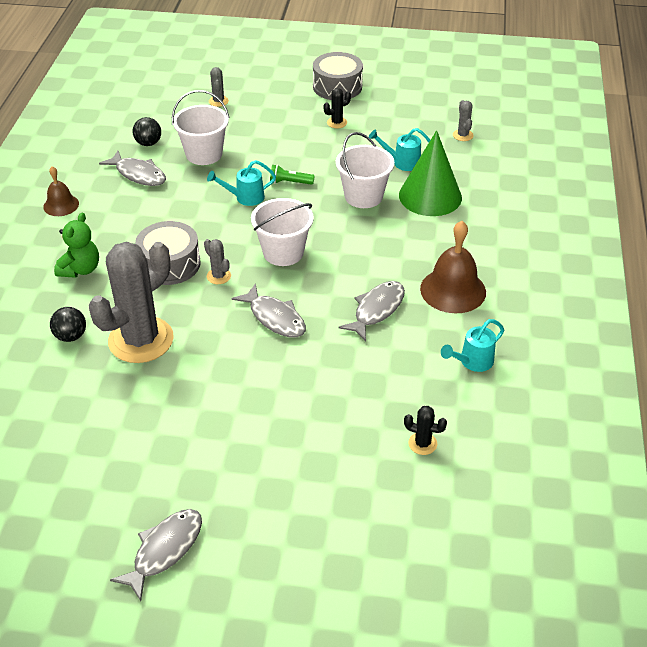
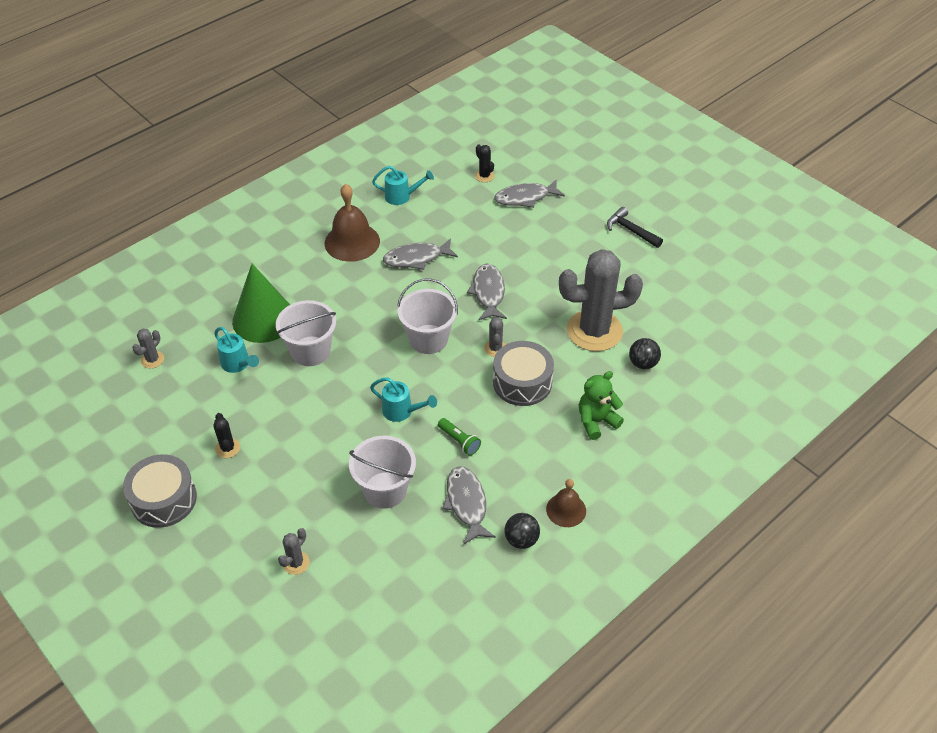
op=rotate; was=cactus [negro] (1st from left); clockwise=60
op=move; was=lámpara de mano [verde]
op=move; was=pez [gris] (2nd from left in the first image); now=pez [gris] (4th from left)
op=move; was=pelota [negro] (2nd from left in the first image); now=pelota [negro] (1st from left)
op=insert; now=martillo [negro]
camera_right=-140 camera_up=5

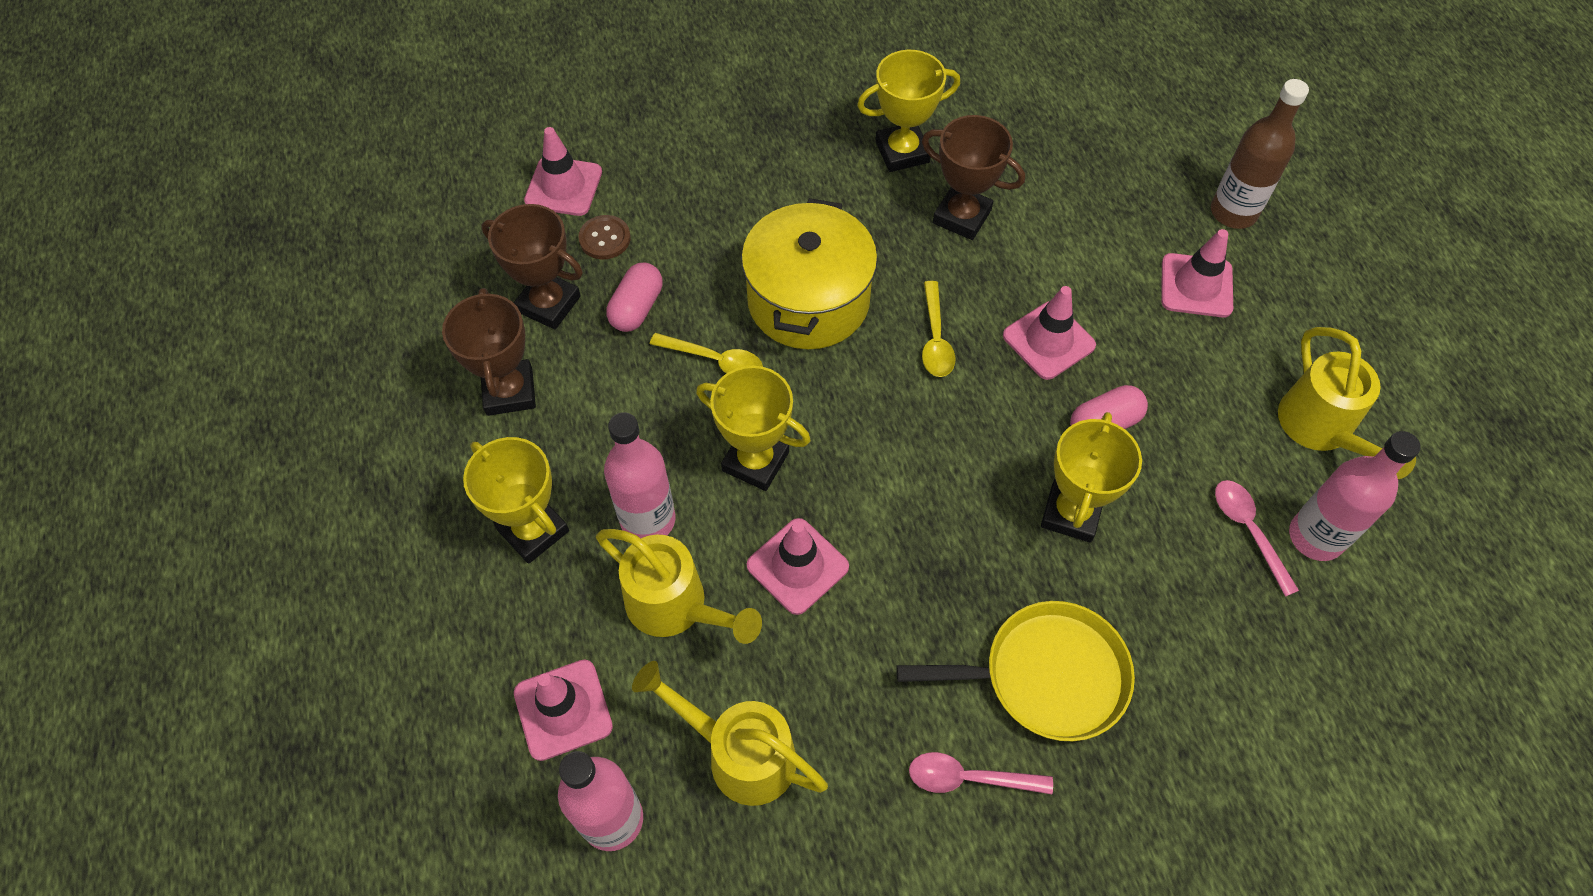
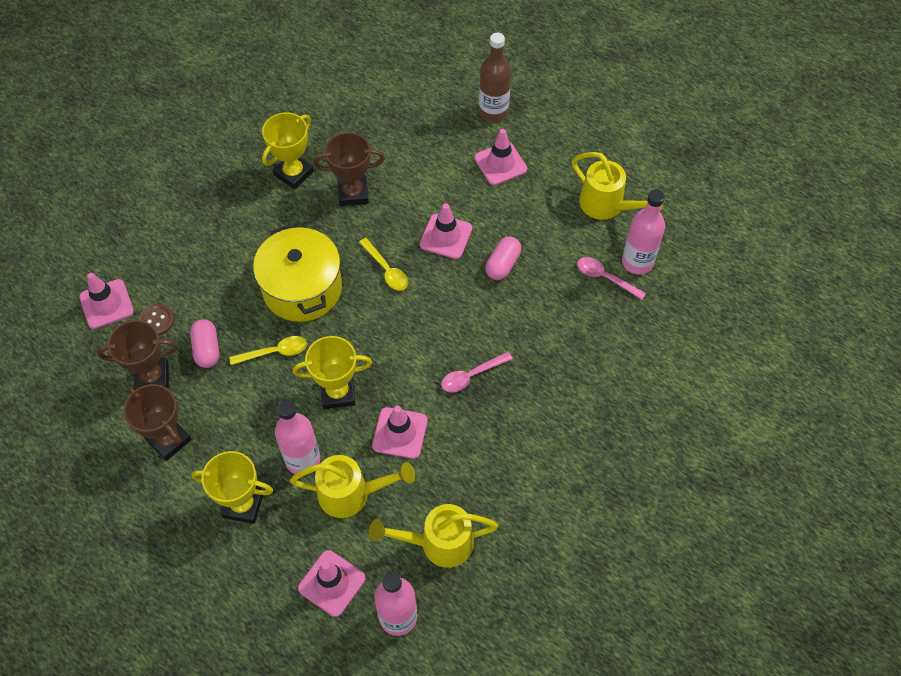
op=move; was=cuchara [rosa] (1st from left)
op=delete; was=sartén [amarillo]
op=delete; was=trofeo [amarillo] (4th from left)
camera_right=-35 camera_up=0

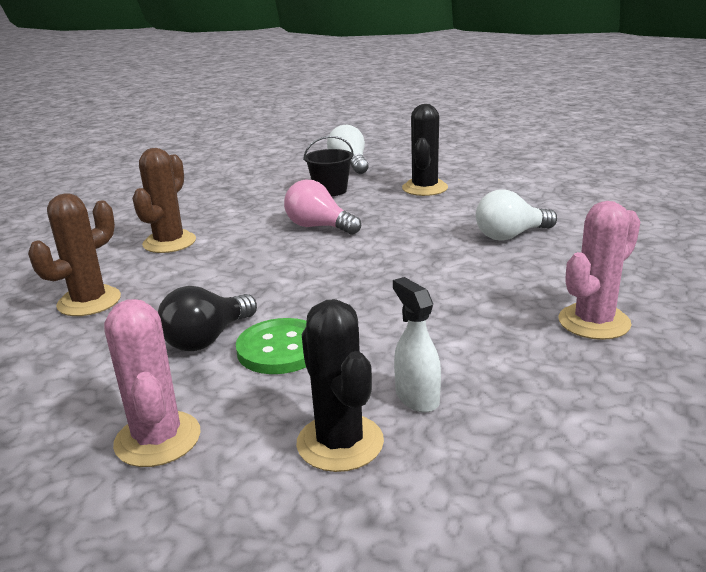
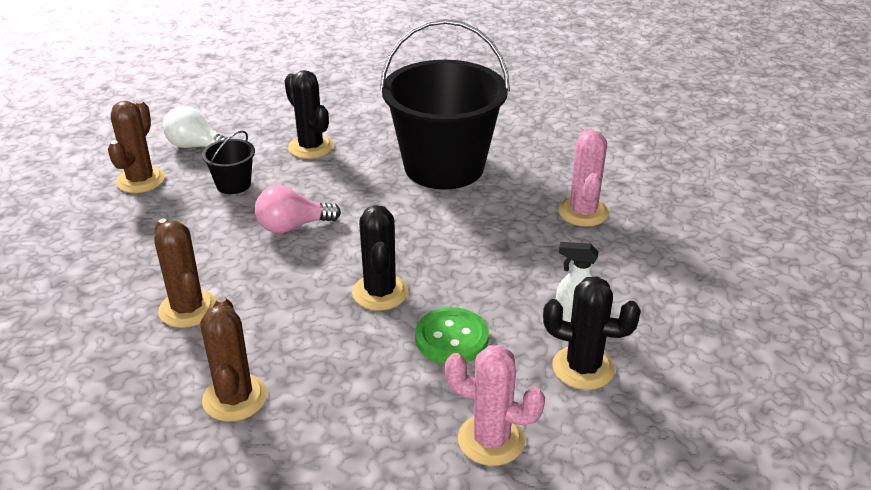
op=insert; now=cactus [marrón] (1st from left)
op=insert; now=cactus [negro] (2nd from left)
op=replace; was=bombilla [blanco] (2nd from left); now=balde [negro] (2nd from left)
op=delete; was=bombilla [negro]
camera_right=-50 camera_up=10

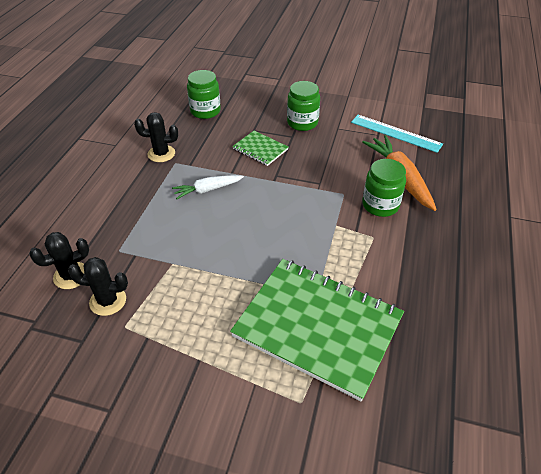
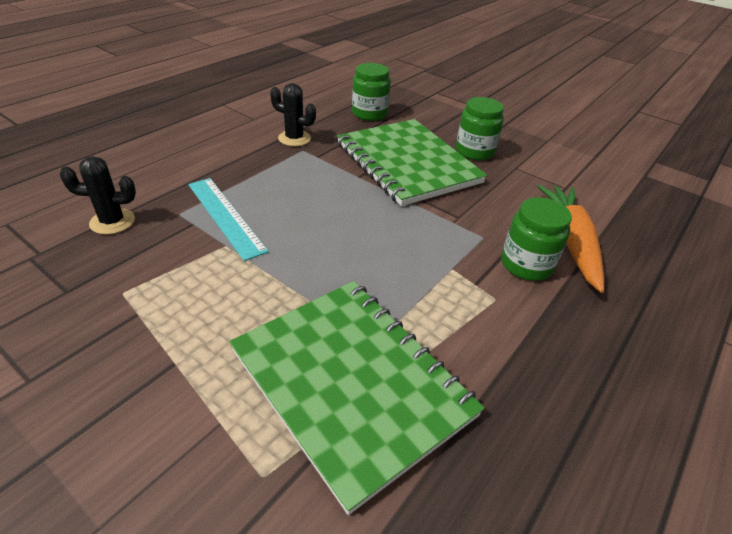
op=move; was=regla [turquesa]
op=resize; was=cuaderno [verde] (1st from left in the first image); ratio=2.25
op=delete; was=cactus [negro] (2nd from left)
op=delete; was=zanahoria [blanco]
camera_right=20 camera_up=-5

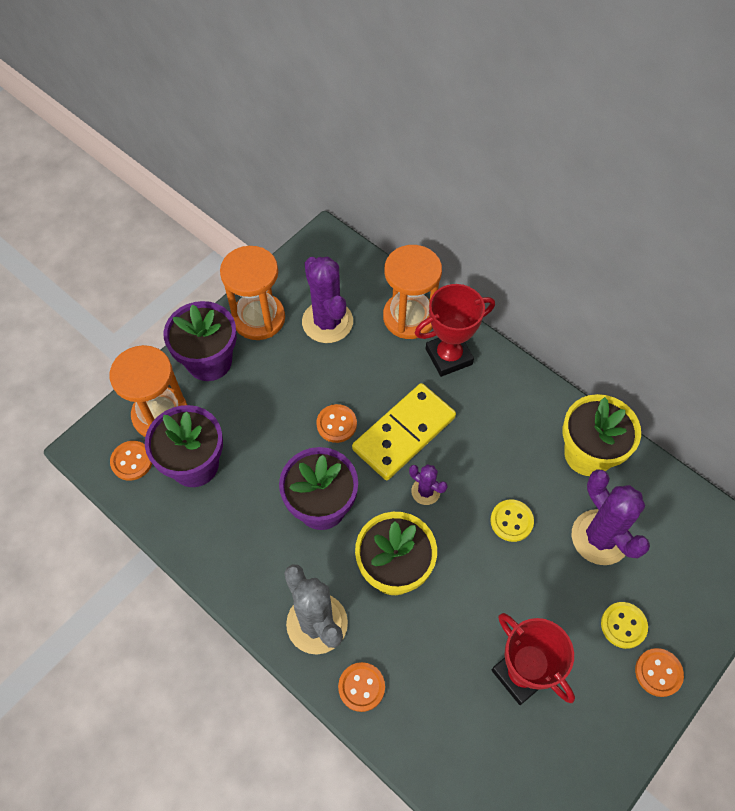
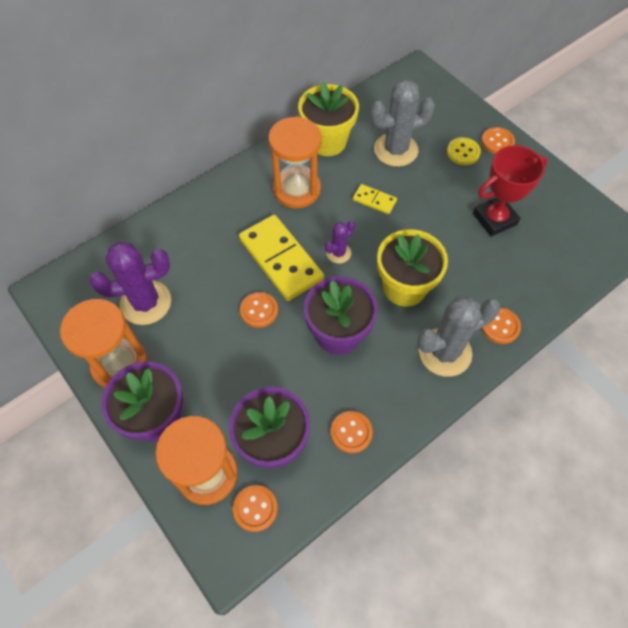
op=move; was=reloj de arena [naranja] (3rd from left)
op=insert; now=botón [naranja] (3rd from left)
op=replace; was=botón [amarillo] (1st from left); now=ficha de dominó [amarillo] (2nd from left)
op=recolor; was=cactus [morado] (3rd from left); now=cactus [gris] (1st from left)
op=delete; was=trofeo [rojo] (1st from left)
camera_right=-80 camera_up=0

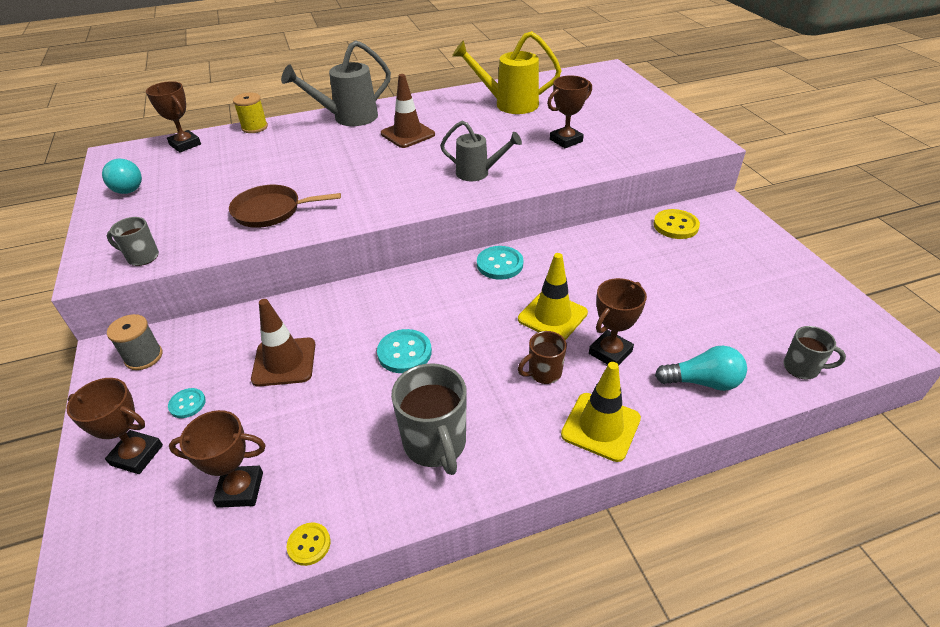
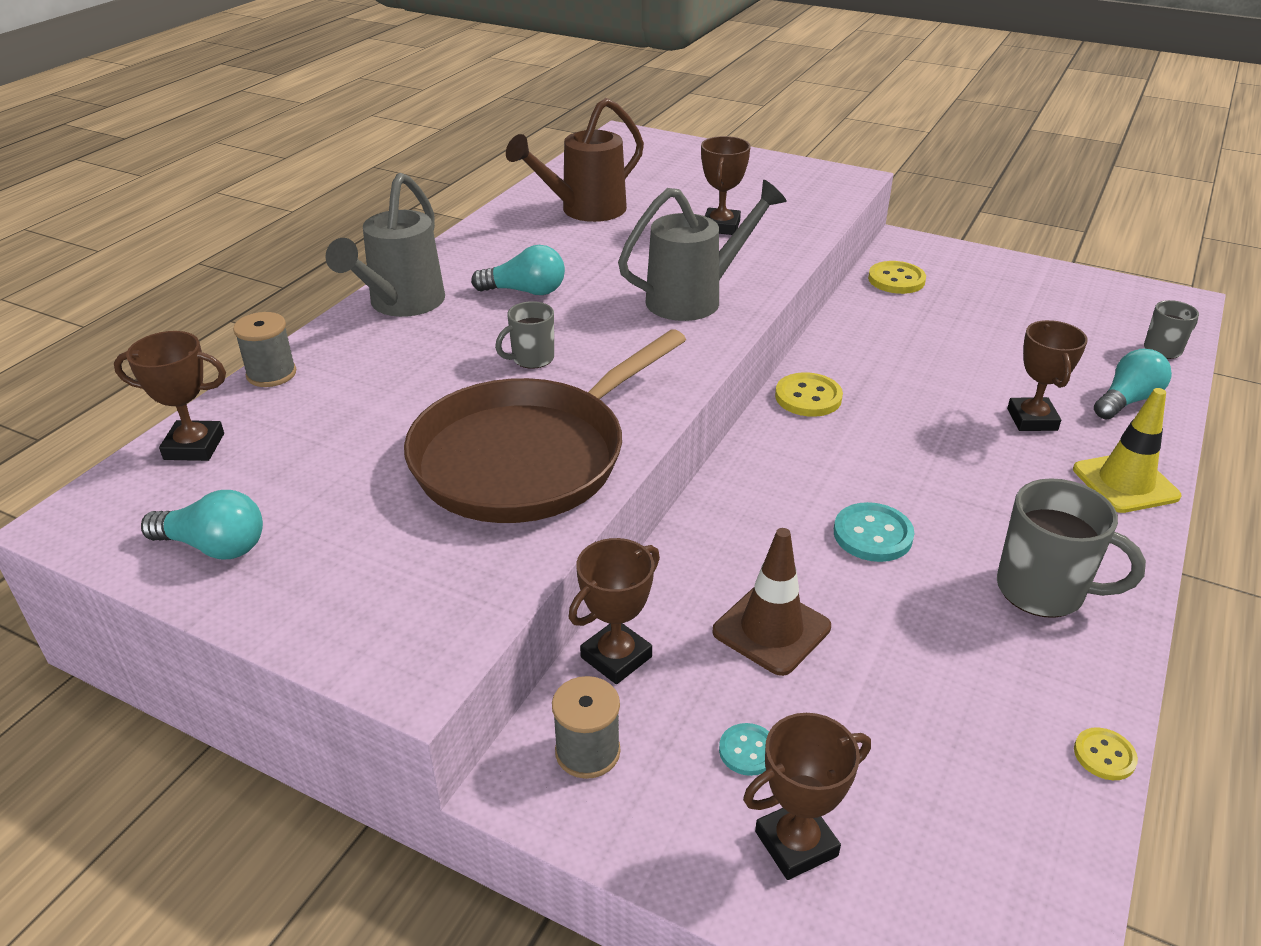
op=recolor; was=carrete [amarillo]; now=carrete [gris] (1st from left)
op=resize; was=sartén [marrón]; ratio=1.83
op=replace; was=cono de tráfico [marrón] (2nd from left); now=bombilla [turquesa] (2nd from left)
op=move; was=taza [gris] (1st from left)
op=recolor; was=regadera [amarillo]; now=regadera [marrón]
op=move; was=trofeo [marrón] (3rd from left in the first image); now=trofeo [marrón] (2nd from left)
op=resize; was=regadera [gris] (2nd from left); ratio=1.53
op=recolor; was=botón [turquesa] (3rd from left); now=botón [amarillo] (1st from left)
op=delete; was=cono de tráfico [amarillo] (1st from left)
op=delete; was=taza [marrón]
camera_right=-45 camera_up=-5

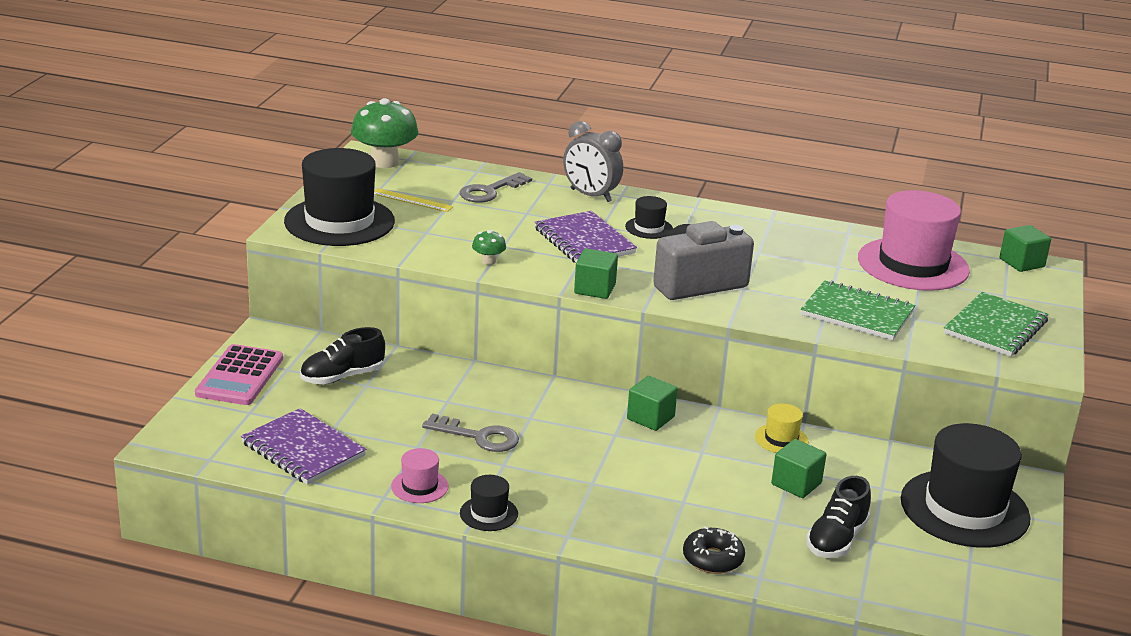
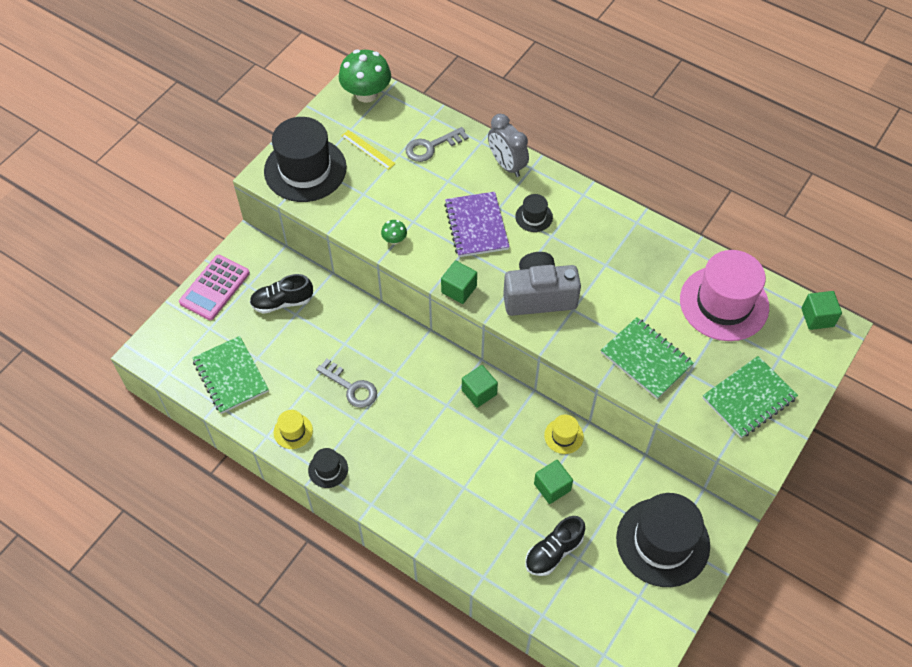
op=recolor; was=cuaderno [morado] (1st from left); now=cuaderno [verde] (1st from left)
op=recolor; was=sombrero [rosa] (1st from left); now=sombrero [amarillo] (1st from left)
op=delete; was=rosquilla [negro]
camera_right=20 camera_up=30

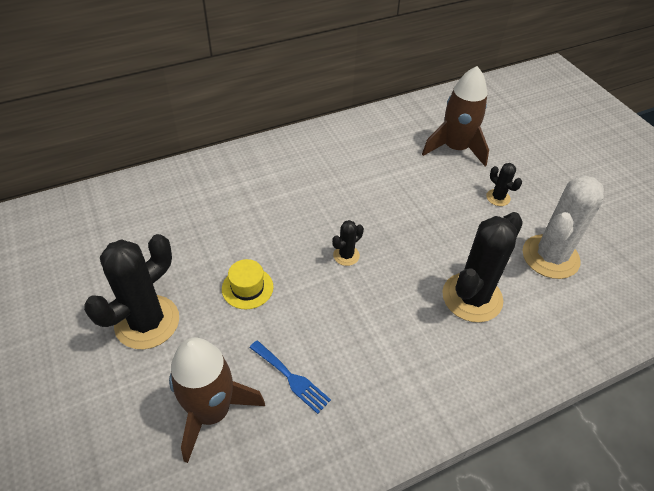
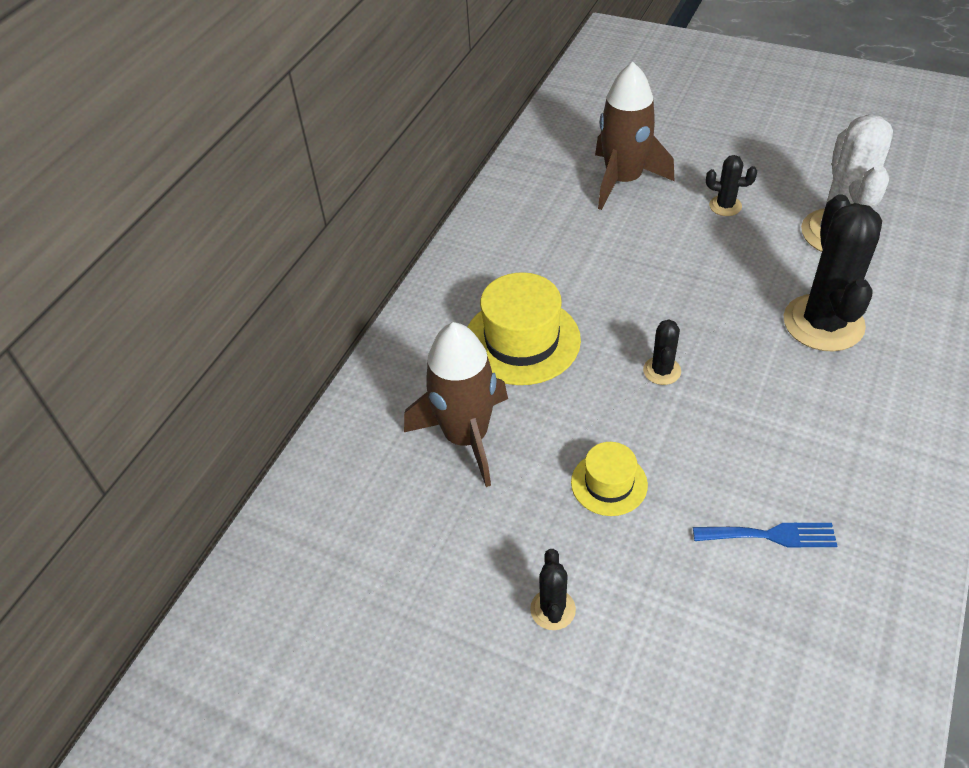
op=move; was=cohete [marrón] (1st from left)
op=insert; now=sombrero [amarillo] (1st from left)
op=resize; was=cactus [negro] (1st from left); ratio=0.46
camera_right=-35 camera_up=0

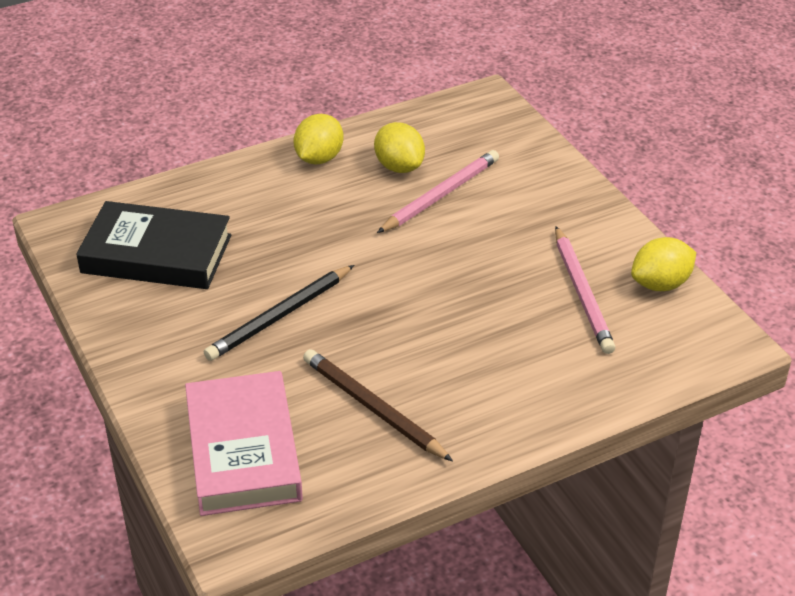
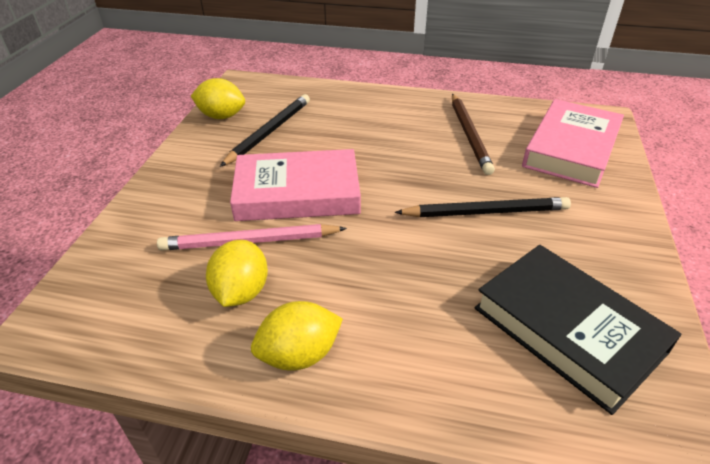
op=recolor; was=lápiz [rosa] (2nd from left); now=lápiz [negro] (1st from left)
op=insert; now=libro [rosa] (1st from left)
camera_right=-140 camera_up=0

